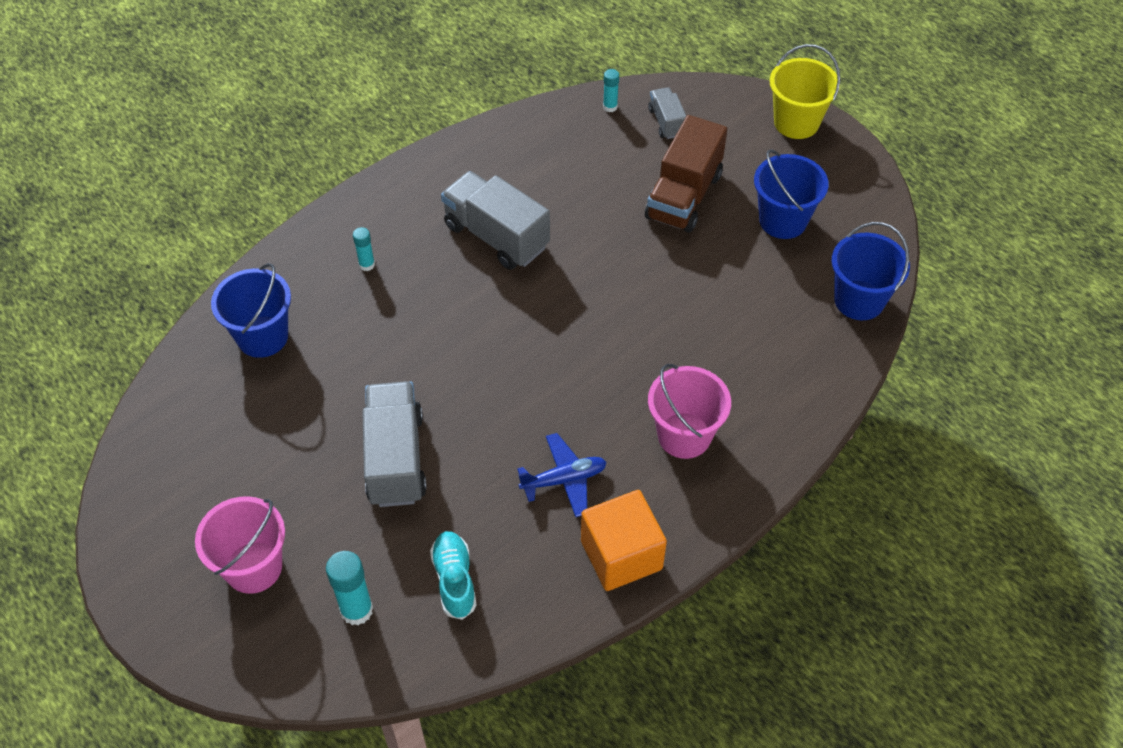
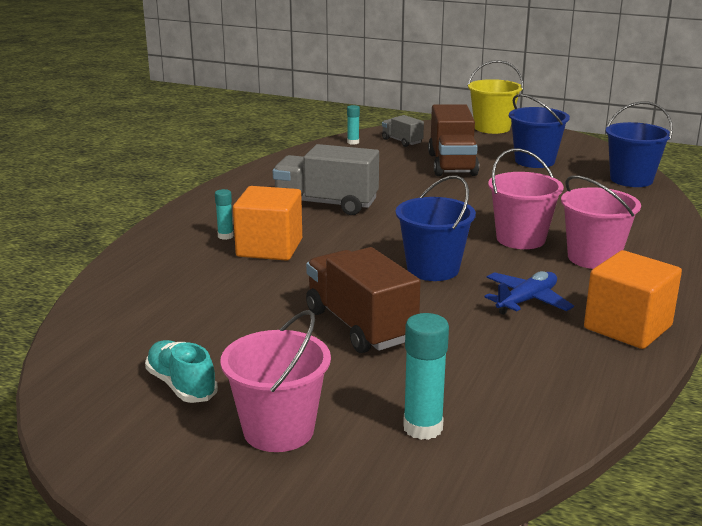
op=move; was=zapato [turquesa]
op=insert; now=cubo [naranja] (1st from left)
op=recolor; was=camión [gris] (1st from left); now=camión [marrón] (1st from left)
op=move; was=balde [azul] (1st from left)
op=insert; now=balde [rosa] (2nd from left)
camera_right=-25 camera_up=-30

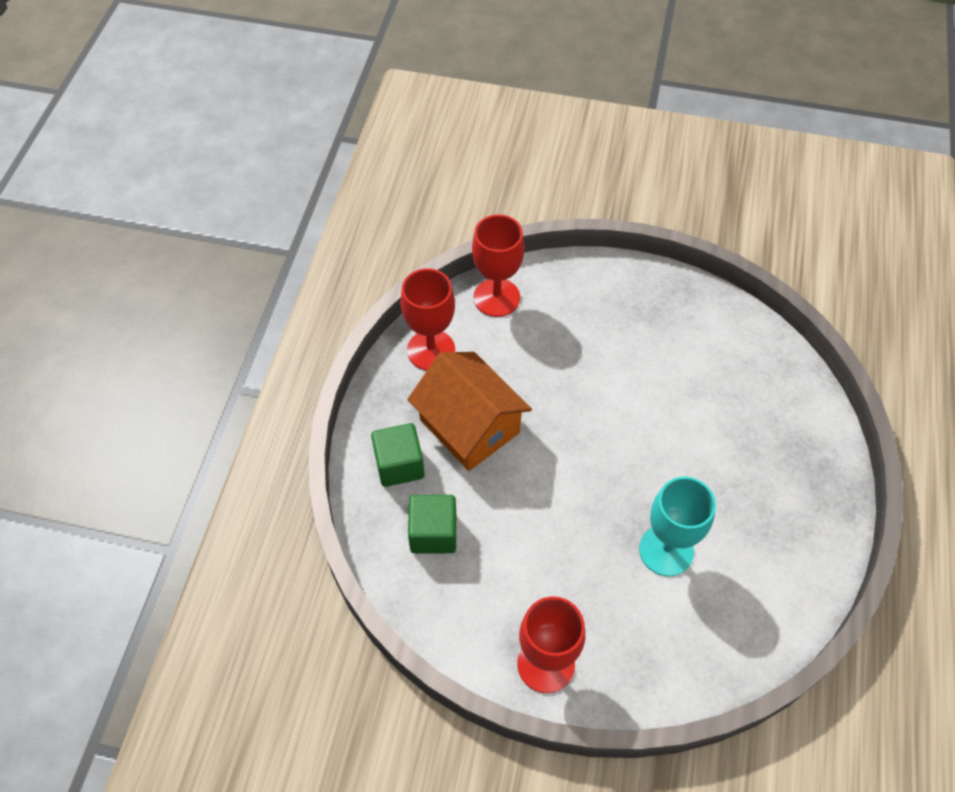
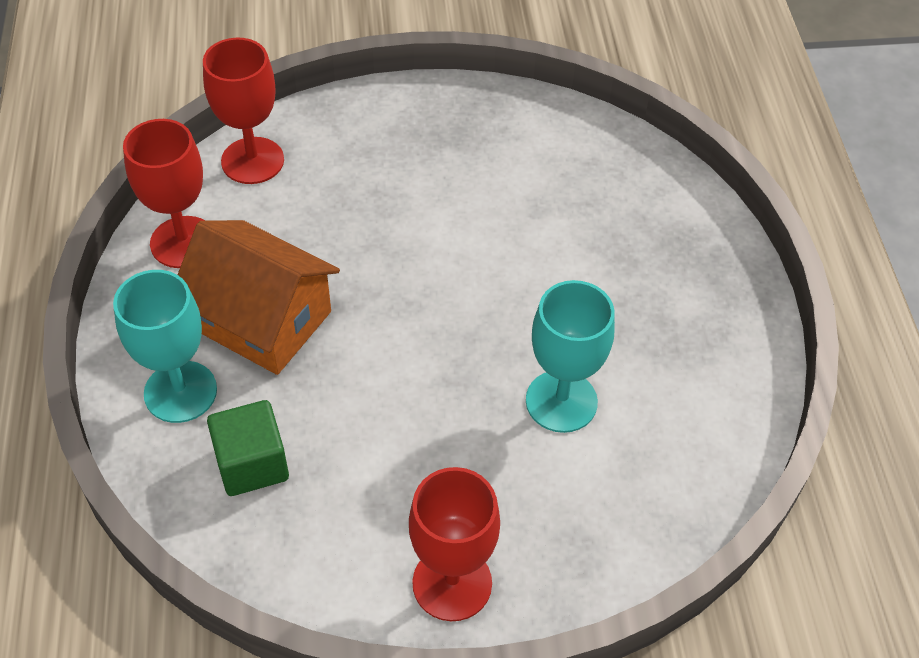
op=replace; was=cubo [verde] (1st from left); now=copa [turquesa] (1st from left)
camera_right=-20 camera_up=-5

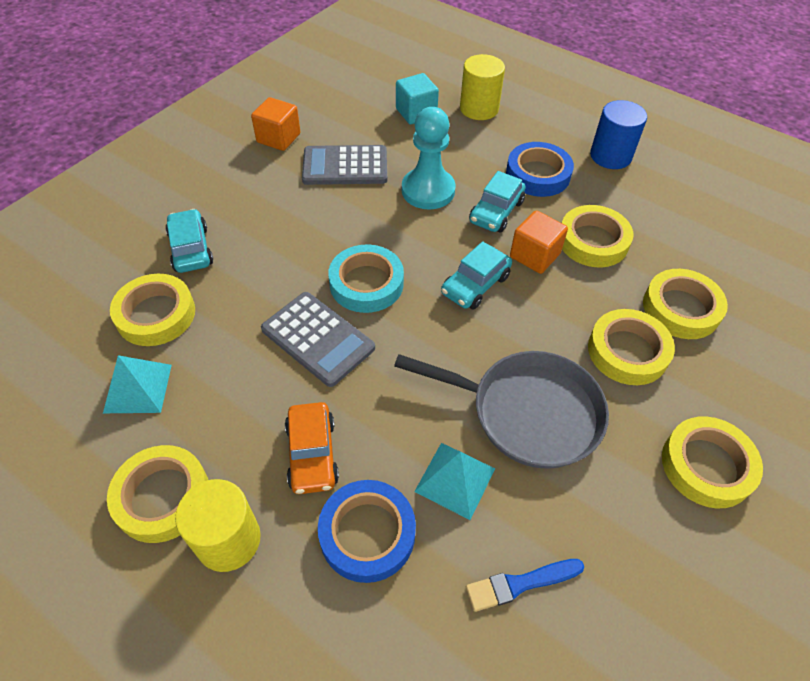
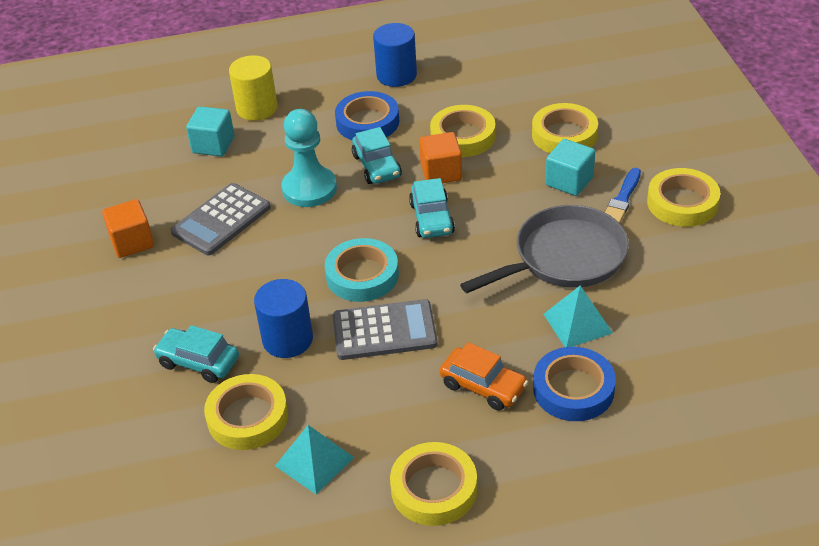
op=insert; now=cilindro [azul] (1st from left)
op=replace; was=cinta adhesiva [amarillo] (4th from left); now=cubo [turquesa] (2nd from left)
op=move; was=pincel [azul]
op=delete; was=cilindro [amarillo] (1st from left)
camera_right=-45 camera_up=-10

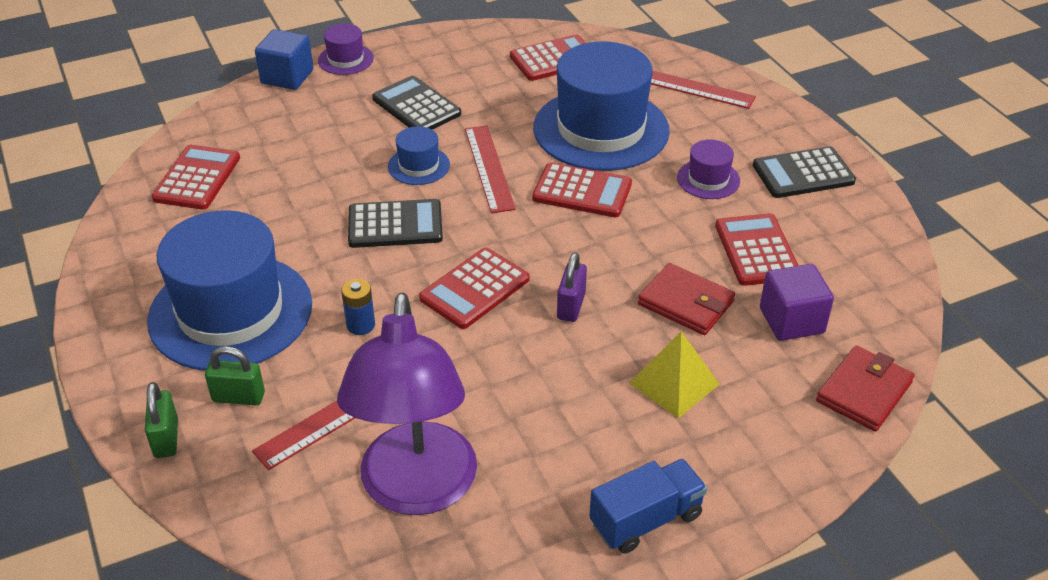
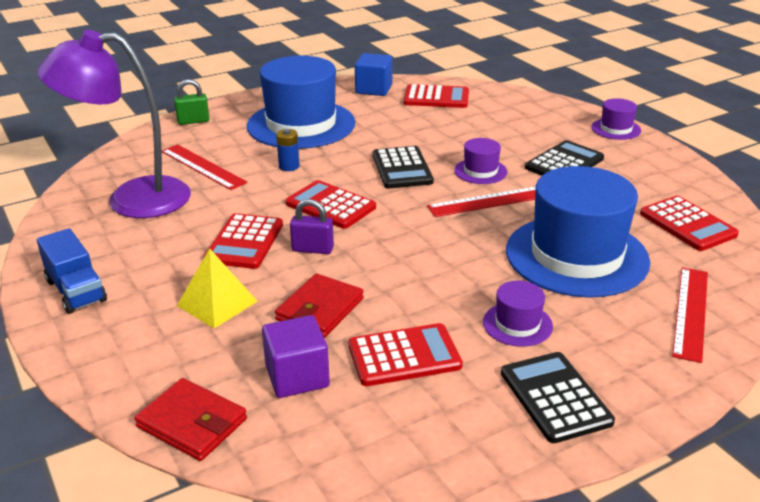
op=move; was=calculadora [rojo] (4th from left in the first image); now=calculadora [rojo] (1st from left)
op=move; was=cubo [azul]
op=recolor; was=sombrero [azul] (2nd from left); now=sombrero [morado] (1st from left)
op=delete; was=candado [verde] (2nd from left)
camera_right=85 camera_up=-10

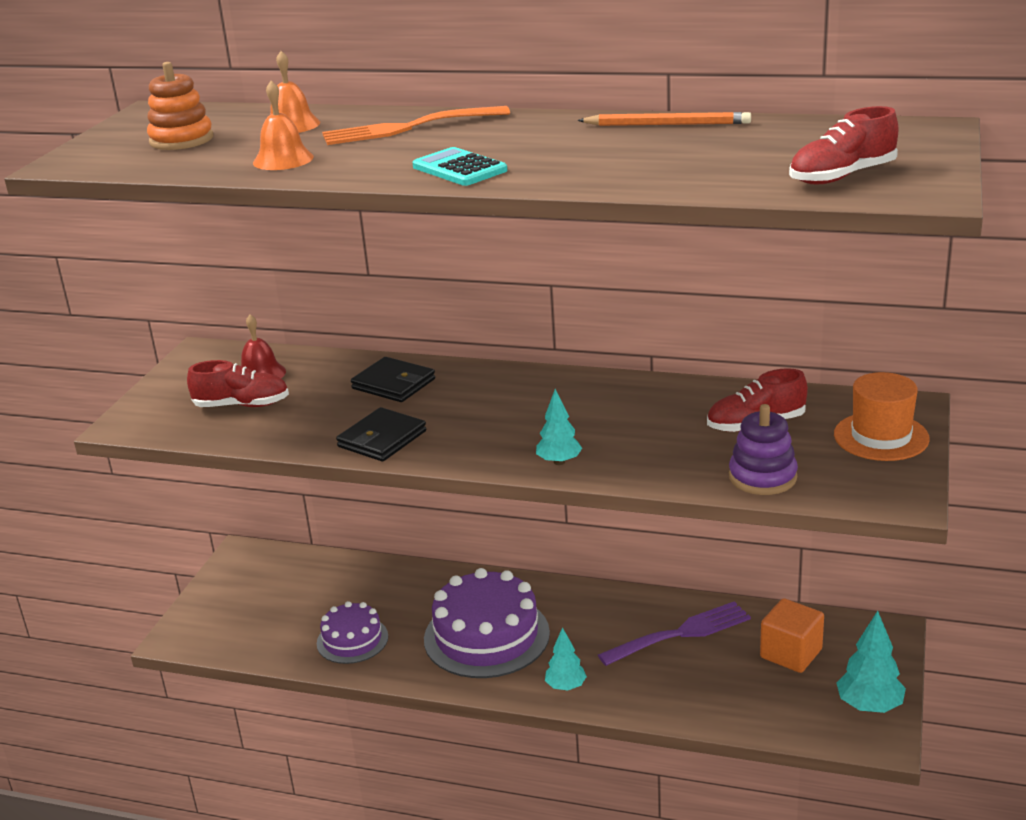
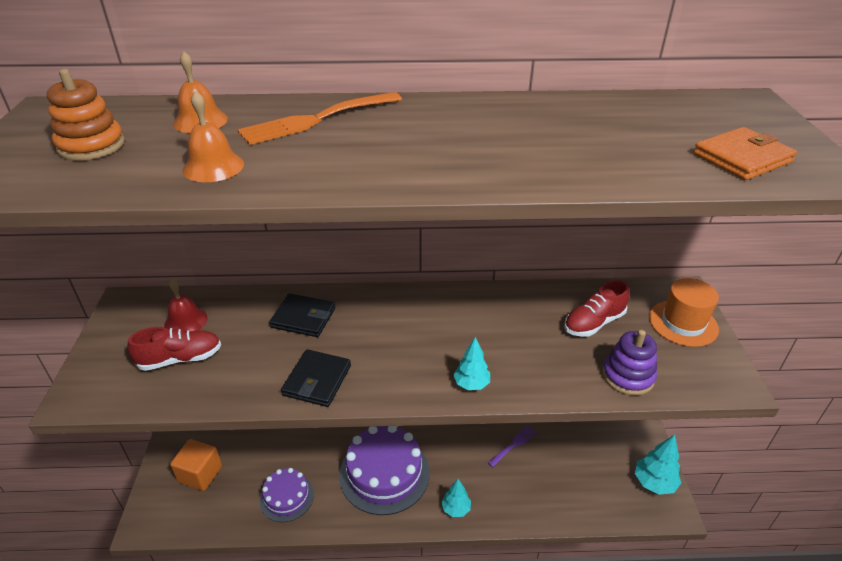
op=move; was=cubo [naranja]
op=resize; was=tenedor [morado]; ratio=0.58
op=replace; was=zapato [rojo] (3rd from left); now=cartera [naranja]
op=delete; was=calculadora [turquesa]
op=delete; was=lápiz [naranja]
camera_right=-20 camera_up=10

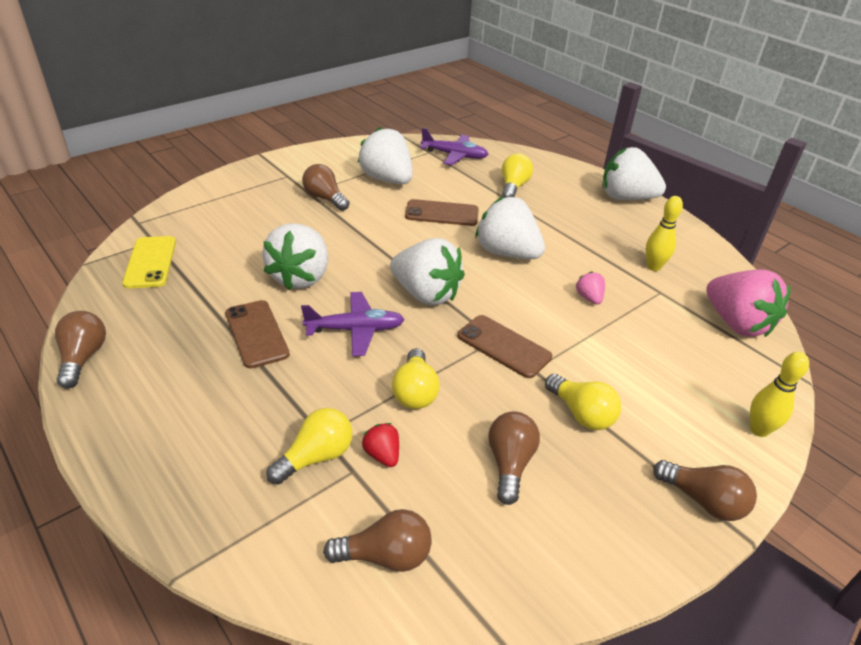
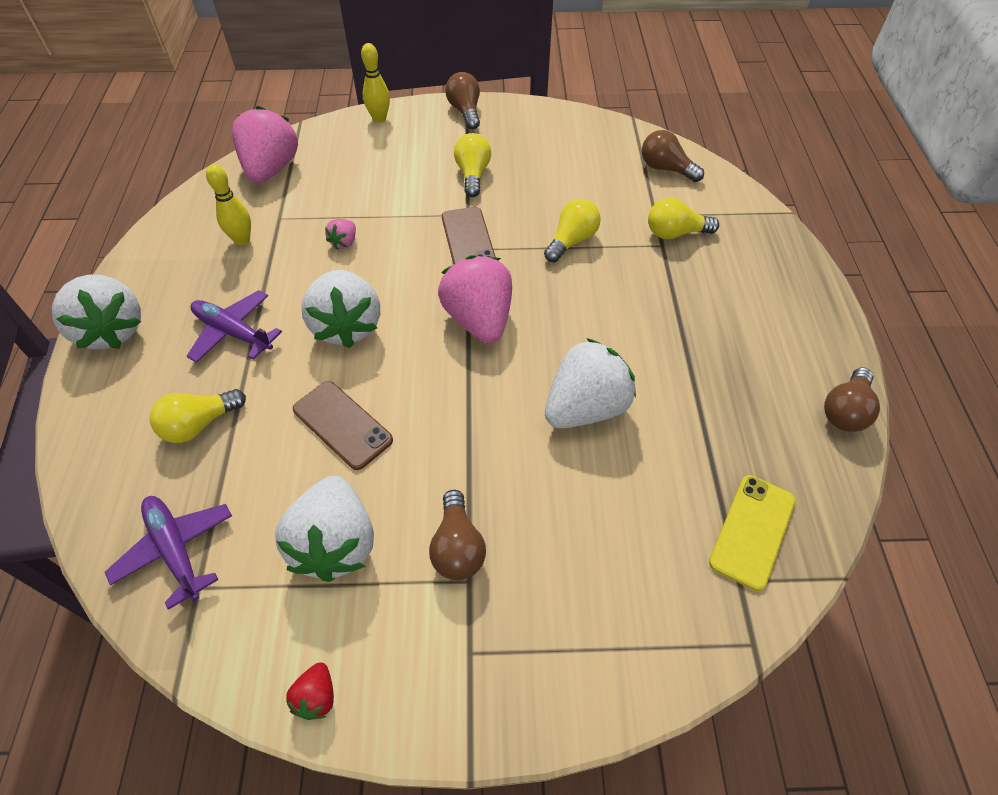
op=move; was=avión [morado] (1st from left in the first image); now=avión [morado] (2nd from left)
op=move; was=fresa [rojo]
op=recolor; was=fresa [blanco] (3rd from left); now=fresa [rosa] (3rd from left)
op=delete; was=móvil [marrón] (1st from left)
op=delete; was=bombilla [marrón] (4th from left)
camera_right=-140 camera_up=15

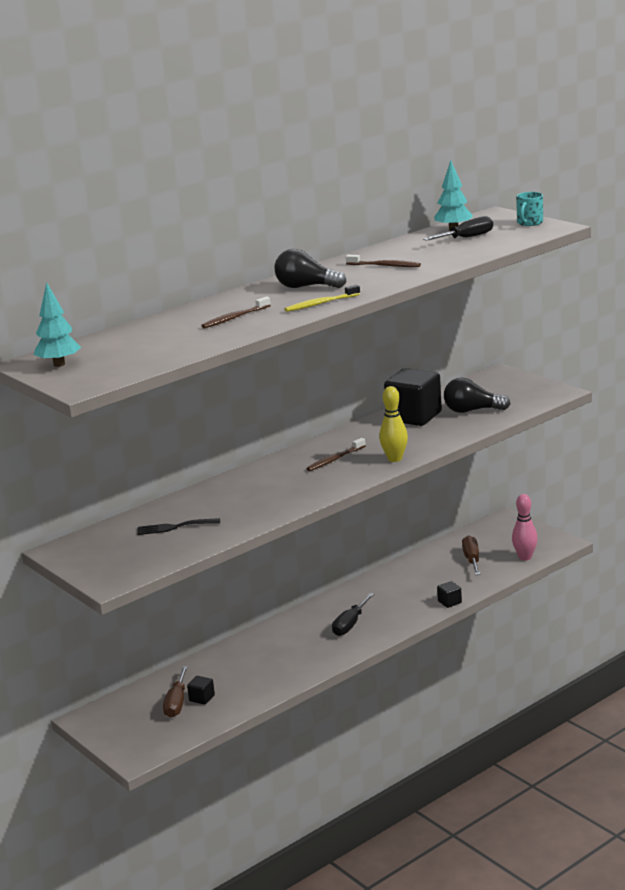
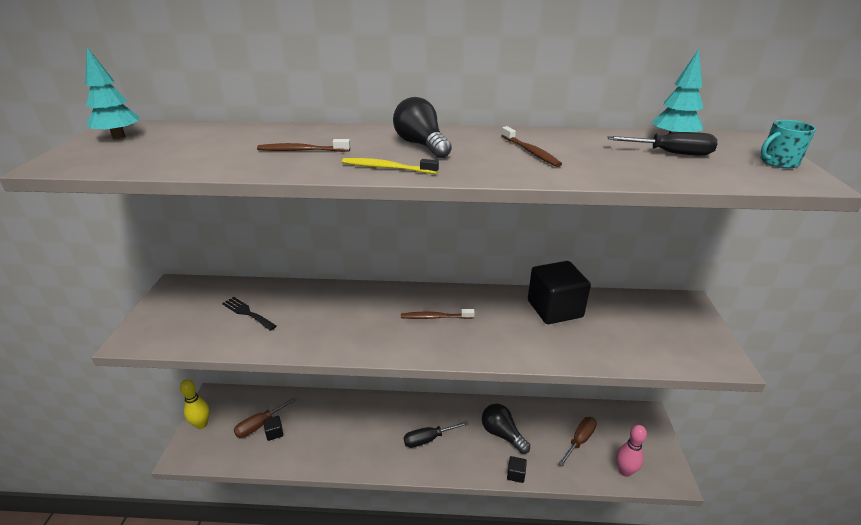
op=move; was=bolo [amarillo]
op=move; was=bombilla [negro] (2nd from left)
camera_right=40 camera_up=10

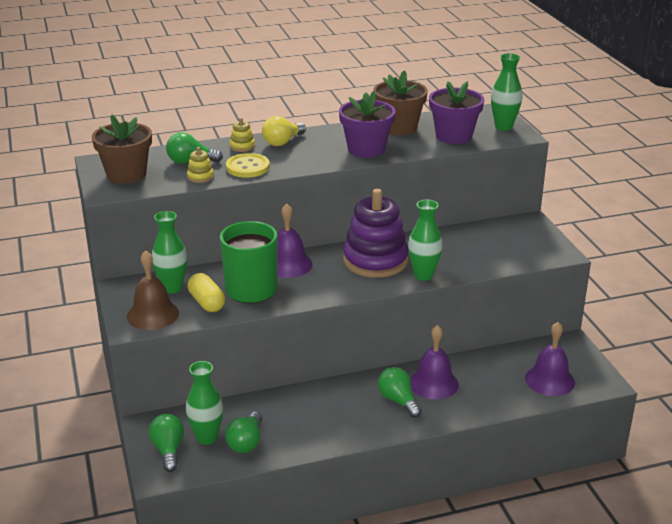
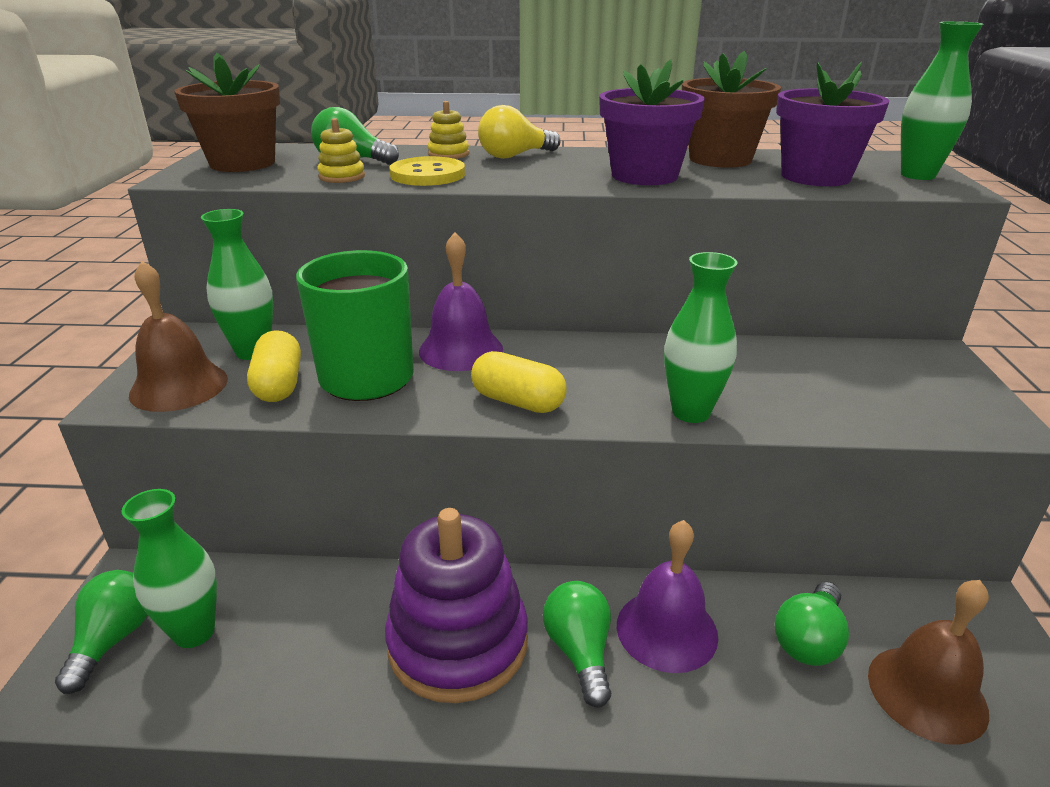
op=move; was=juguete apilable [morado]
op=insert; now=cápsula [amarillo] (2nd from left)
op=move; was=bombilla [verde] (3rd from left in the first image); now=bombilla [verde] (4th from left)
op=recolor; was=campana [morado] (3rd from left); now=campana [marrón] (2nd from left)
camera_right=20 camera_up=0

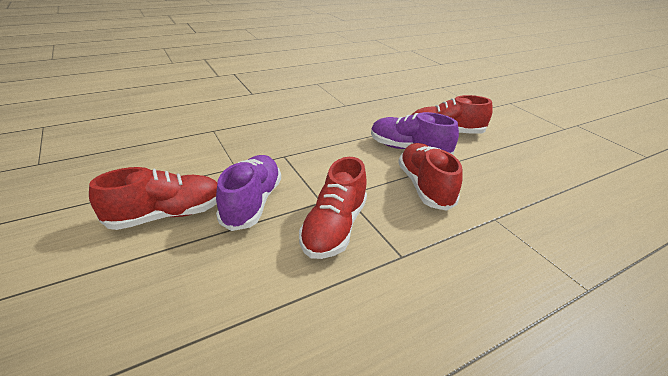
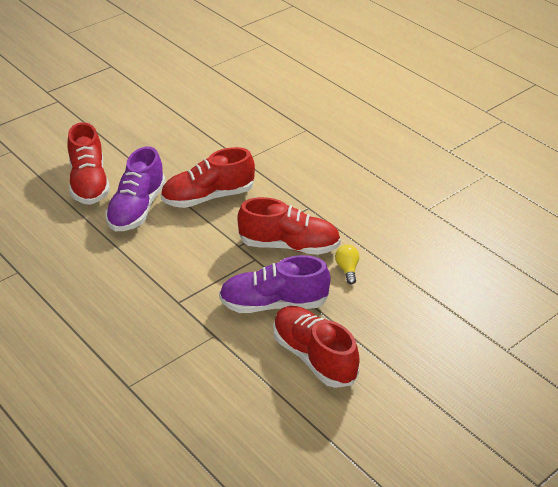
op=insert; now=bombilla [amarillo]
camera_right=-100 camera_up=5

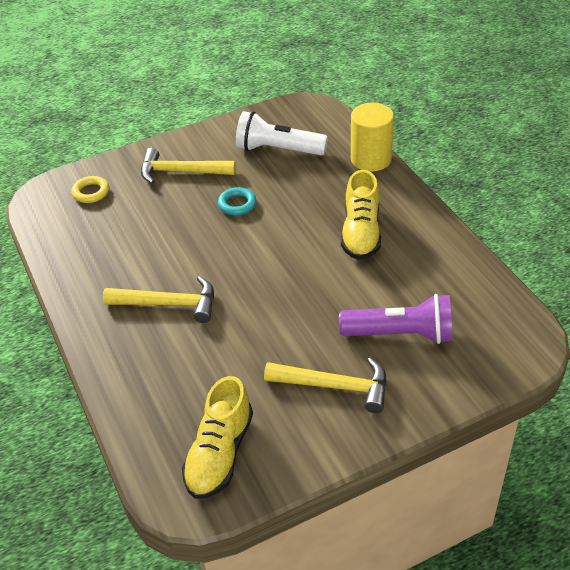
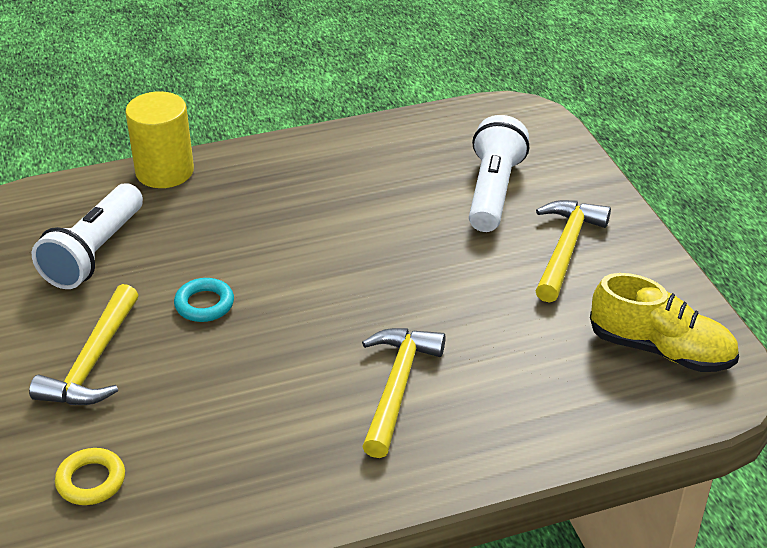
op=recolor; was=lámpara de mano [morado]; now=lámpara de mano [blanco] (2nd from left)
op=delete; was=zapato [amarillo] (2nd from left)
camera_right=-85 camera_up=-5

